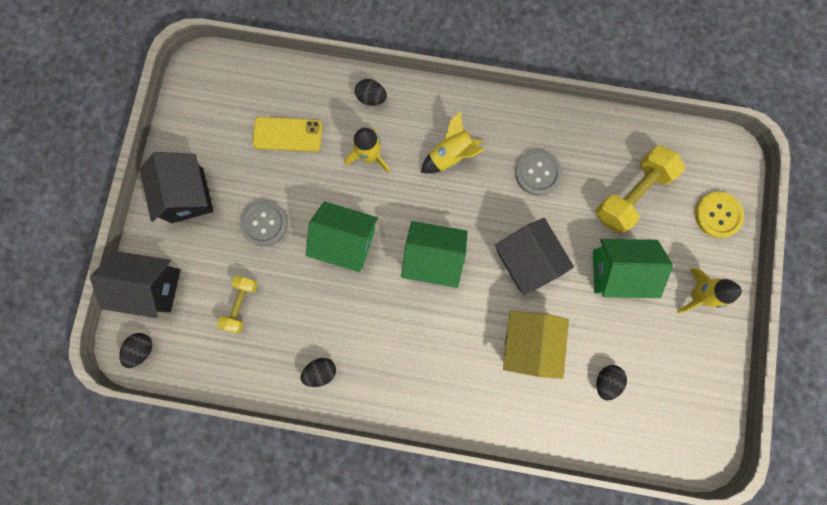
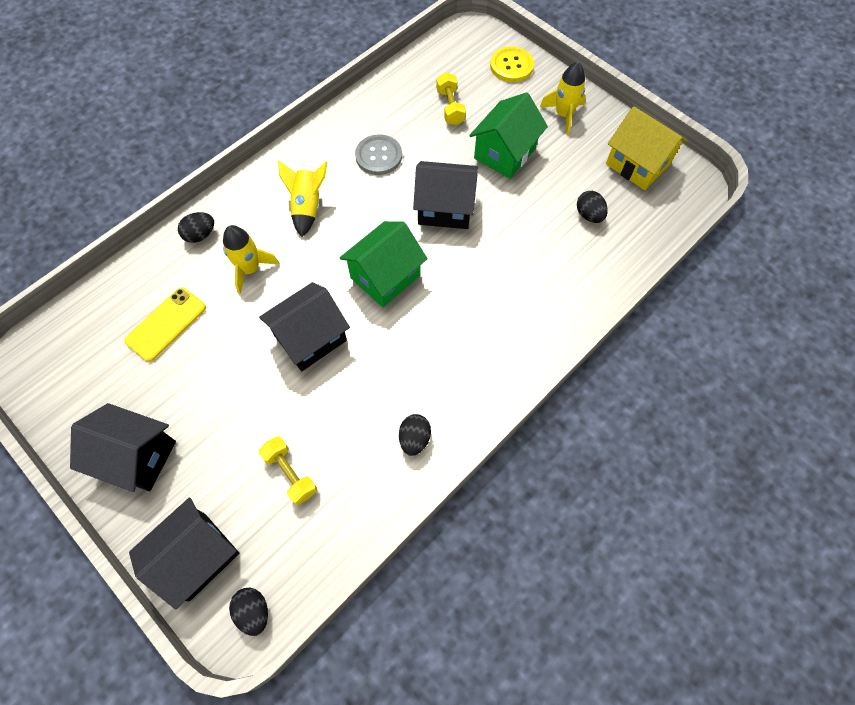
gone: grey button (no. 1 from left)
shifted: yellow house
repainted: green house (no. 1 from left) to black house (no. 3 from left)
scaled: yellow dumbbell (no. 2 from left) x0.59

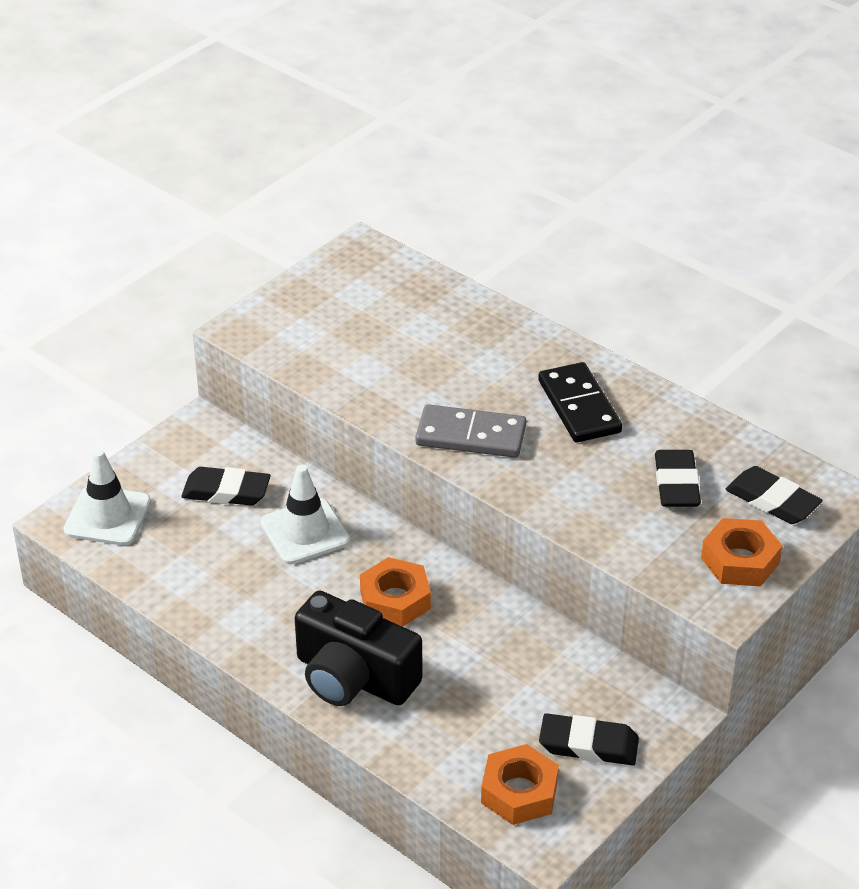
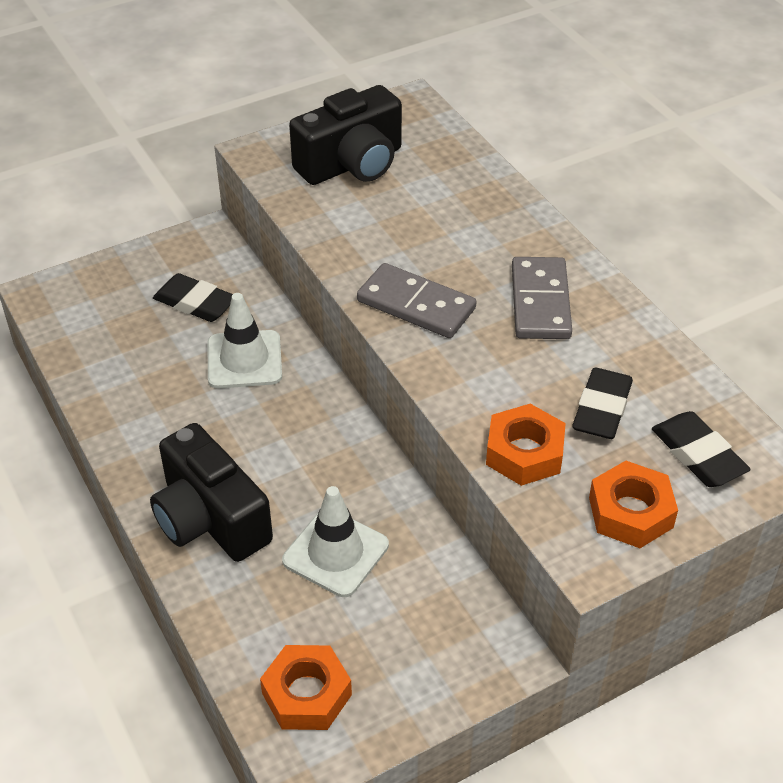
gone: black eraser (no. 2 from left)
new: black camera (no. 2 from left)
shifted: white traffic cone (no. 1 from left in the first image) to white traffic cone (no. 2 from left); orange nut (no. 1 from left in the first image) to orange nut (no. 2 from left)
repainted: black domino to grey domino (no. 2 from left)

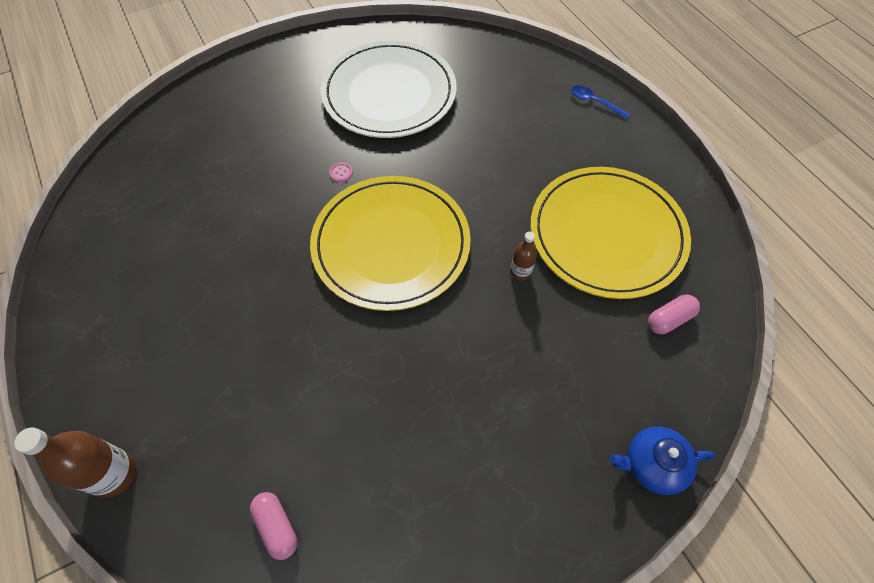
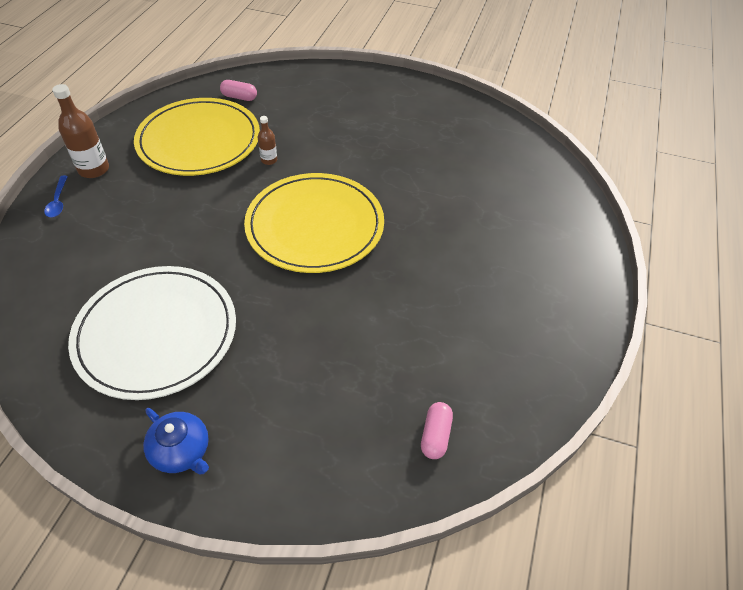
gone: pink button
shifted: brown bottle (no. 1 from left); pink capsule (no. 1 from left in the first image) to pink capsule (no. 2 from left); blue teapot

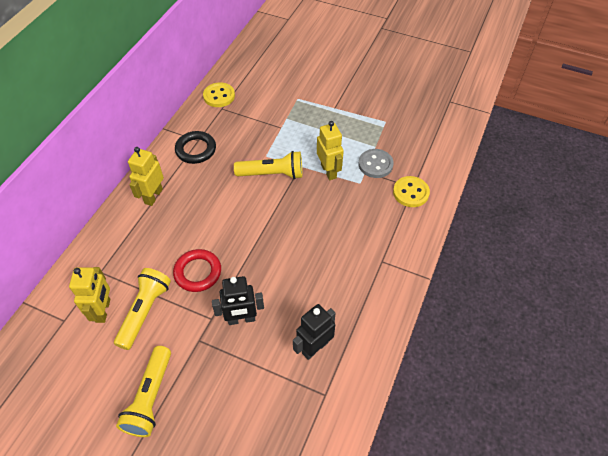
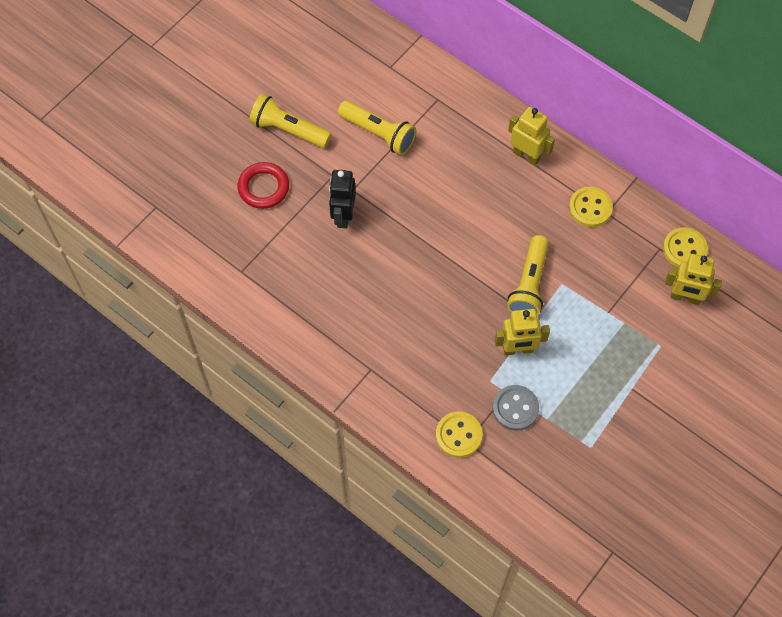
gone: black robot (no. 2 from left)
shifted: yellow robot (no. 1 from left in the first image) to yellow robot (no. 3 from left); red ring
swapped: black ring to yellow button (no. 2 from left)

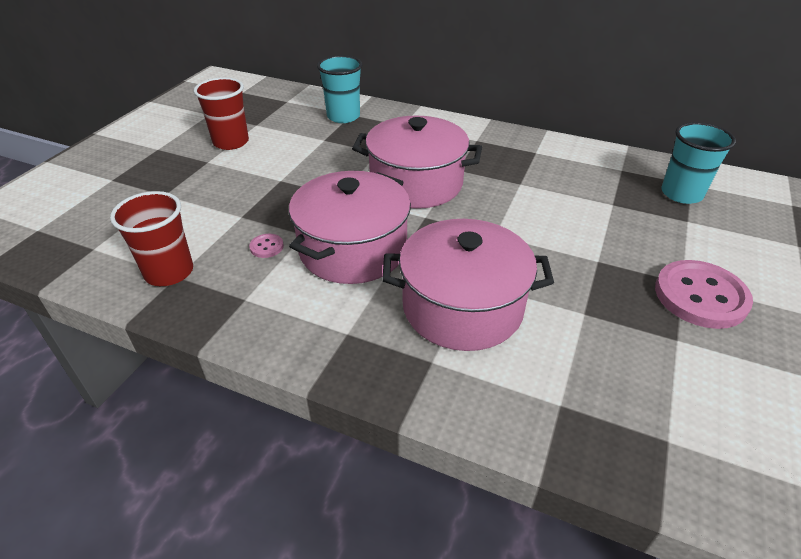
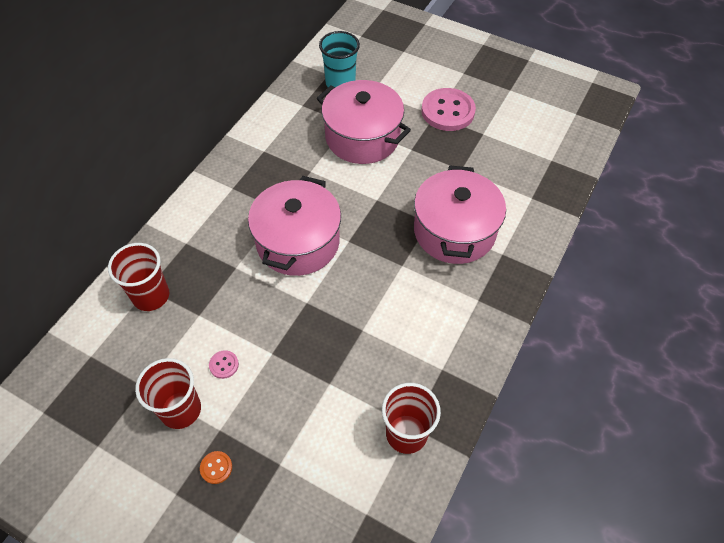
new: orange button
shifted: pink button (no. 1 from left); pink pot (no. 1 from left in the first image) to pink pot (no. 2 from left)
repainted: turquoise cup (no. 1 from left) to red cup (no. 1 from left)

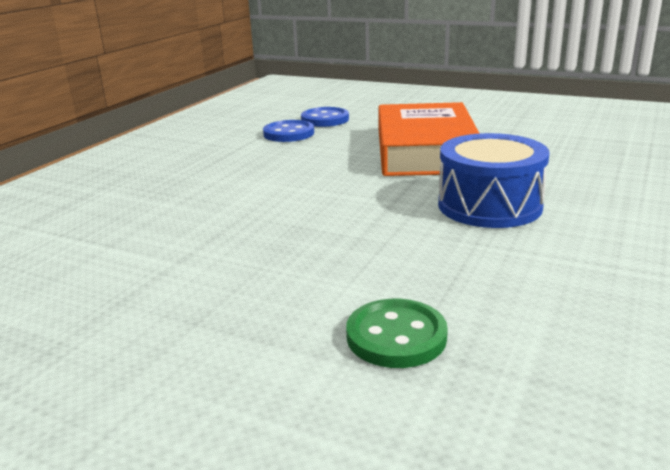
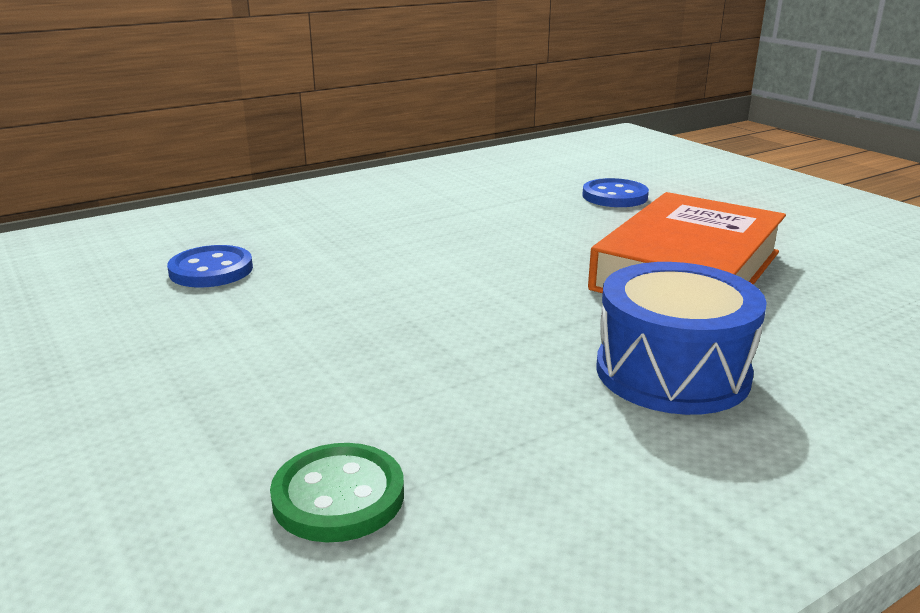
shifted: blue button (no. 1 from left)

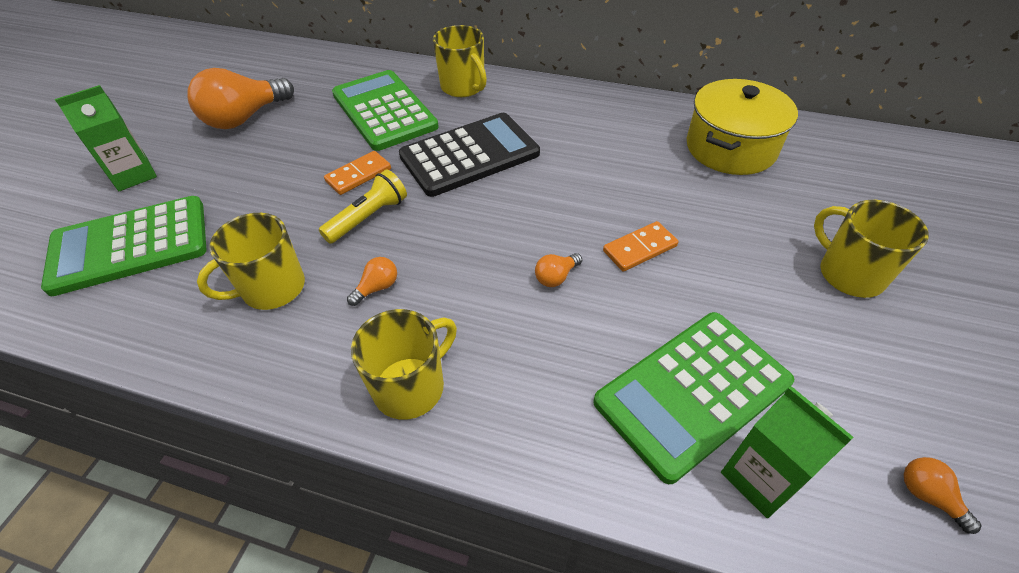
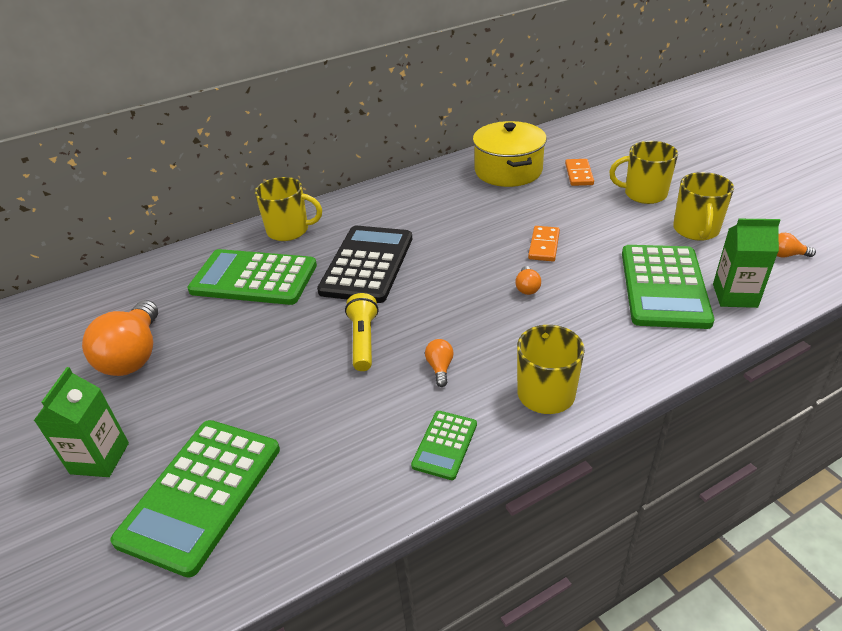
new: green calculator (no. 3 from left)
shifted: yellow mug (no. 1 from left in the first image) to yellow mug (no. 4 from left); orange domino (no. 1 from left in the first image) to orange domino (no. 2 from left)

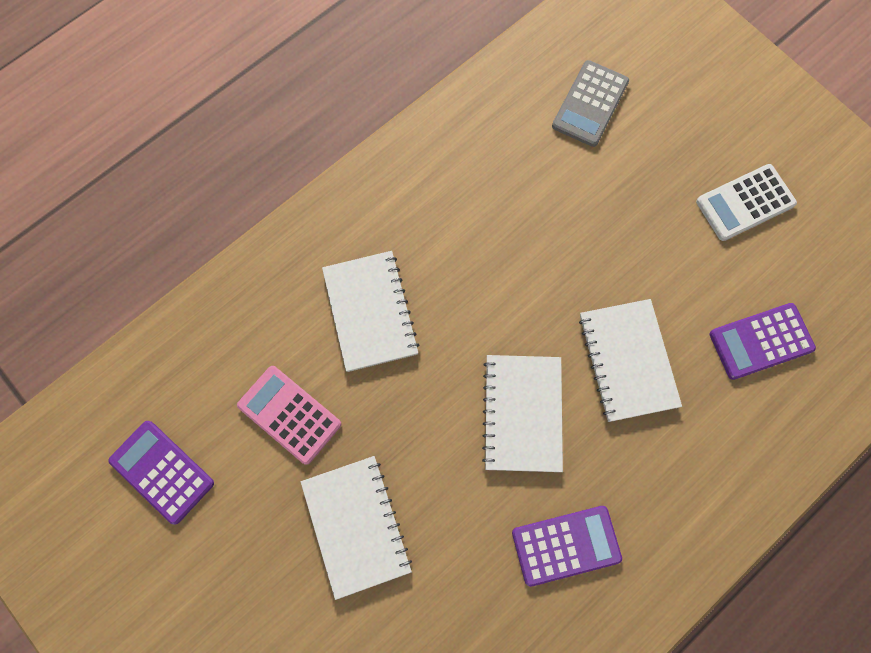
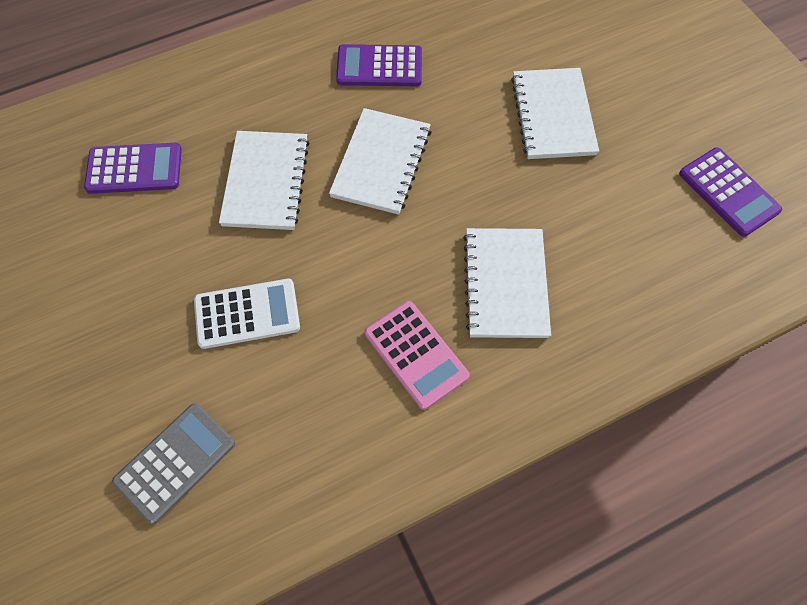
shifted: pink calculator; white calculator

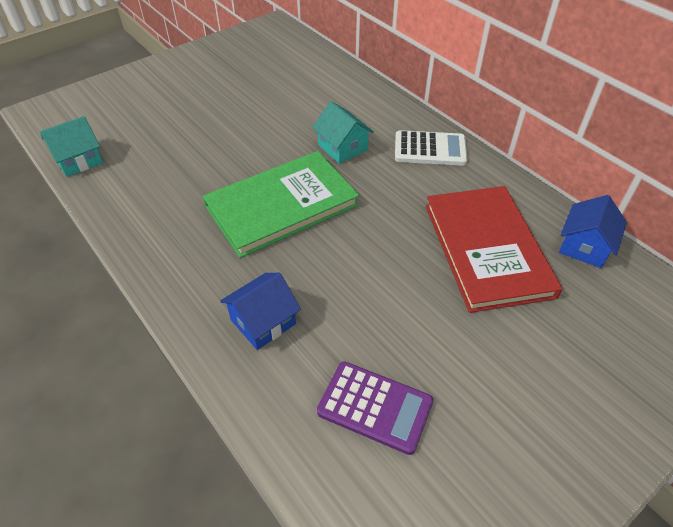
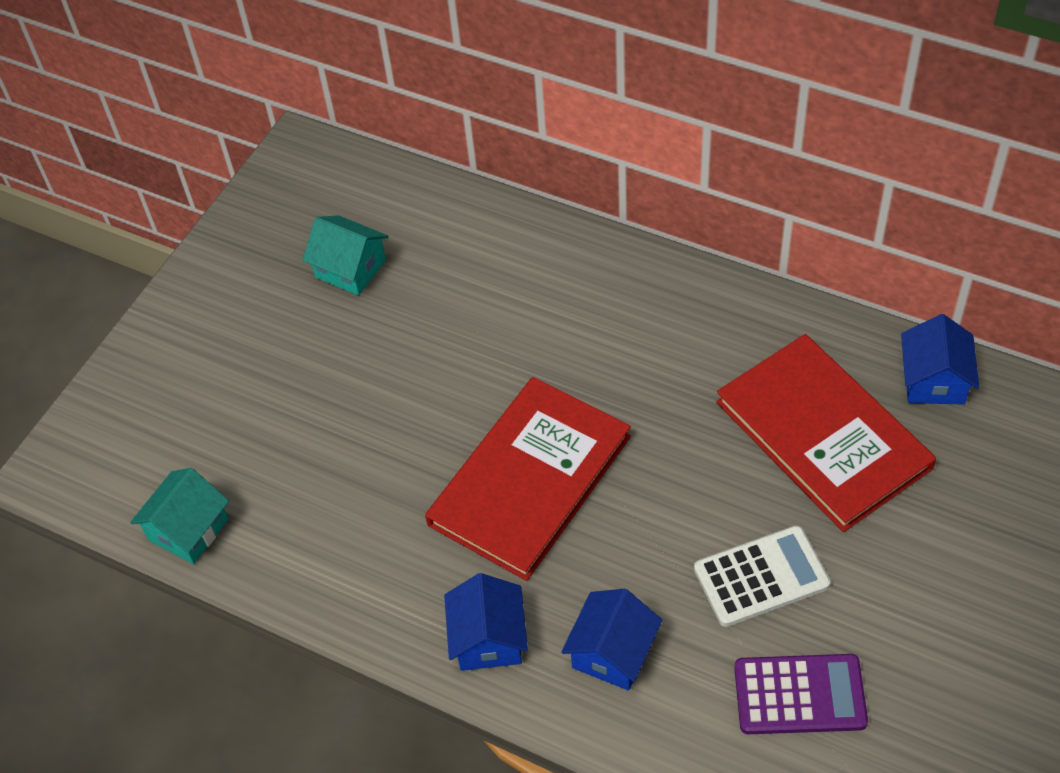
new: blue house (no. 1 from left)
shifted: turquoise house (no. 2 from left); white calculator
repainted: green book to red book (no. 1 from left)

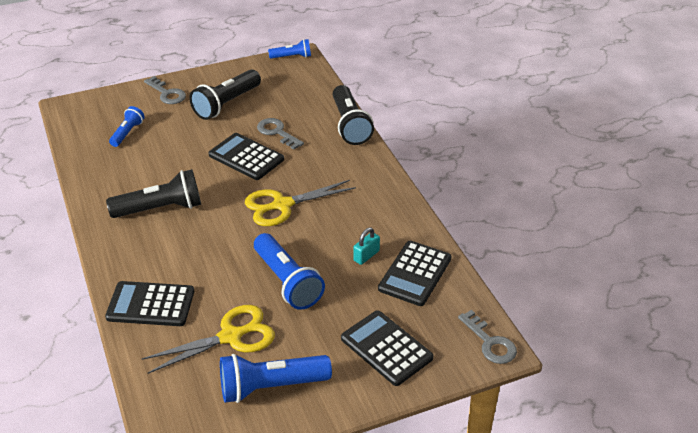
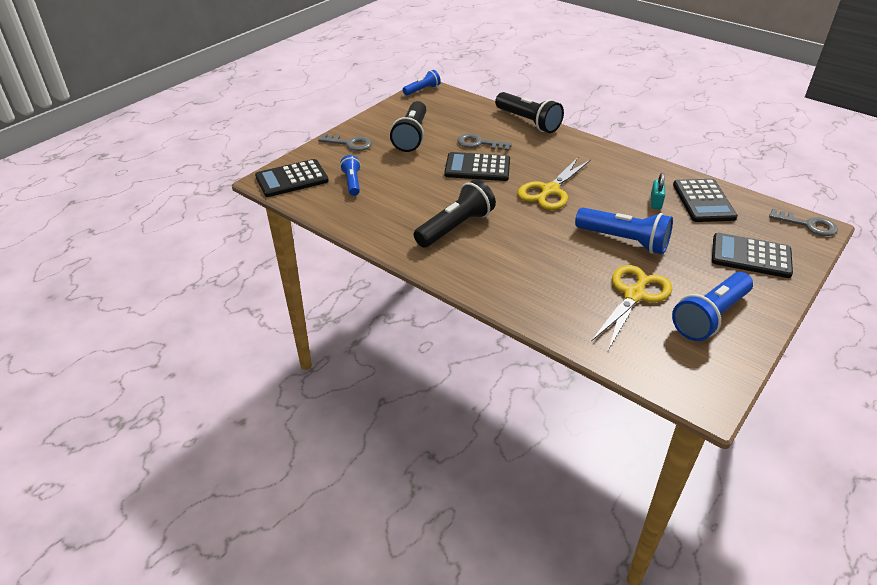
shifted: black calculator (no. 1 from left)

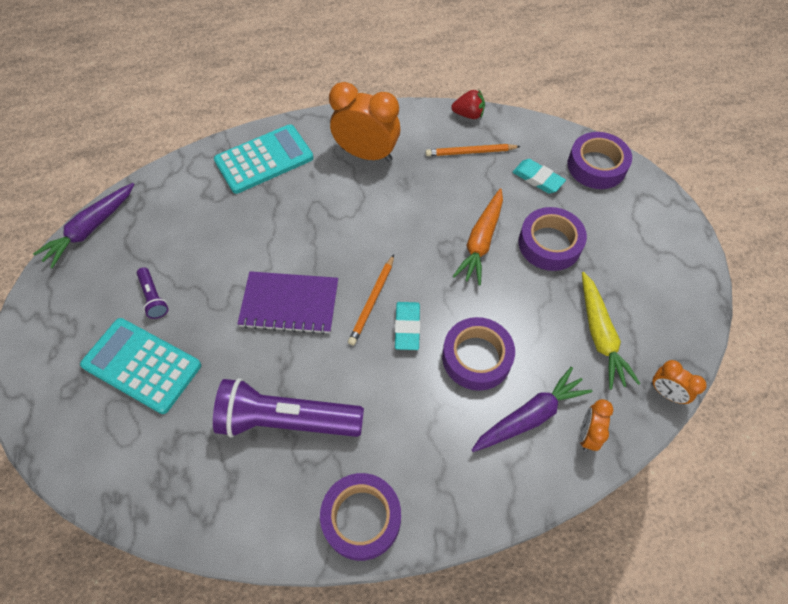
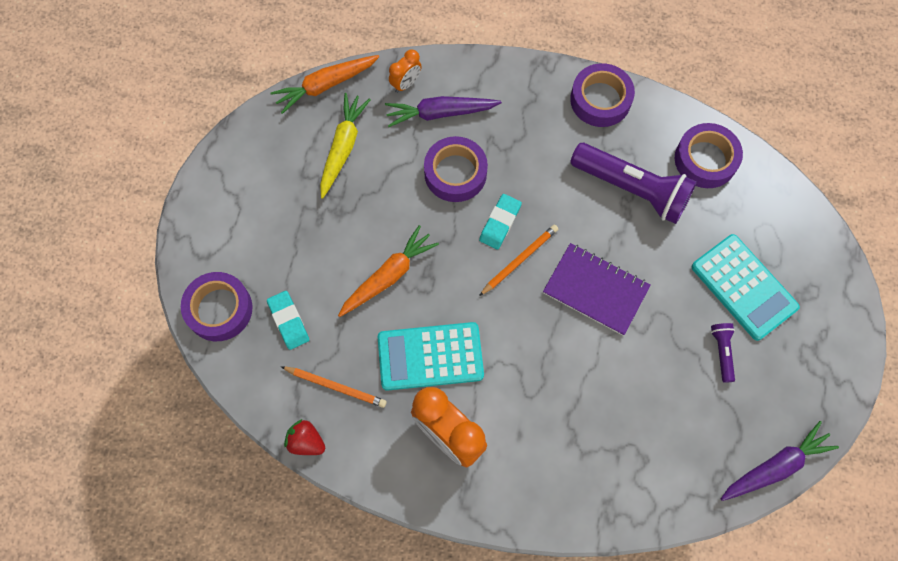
shifted: turquoise calculator (no. 2 from left in the first image) to turquoise calculator (no. 1 from left); purple tape (no. 3 from left in the first image) to purple tape (no. 4 from left)
swapped: orange clock (no. 3 from left) to orange carrot (no. 1 from left)

